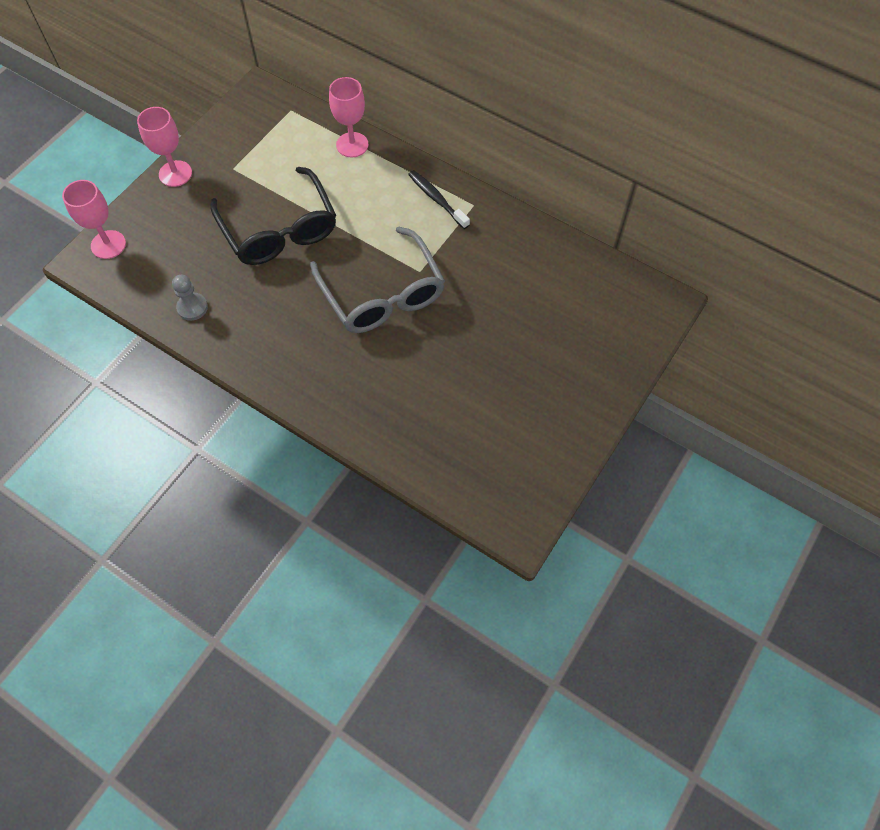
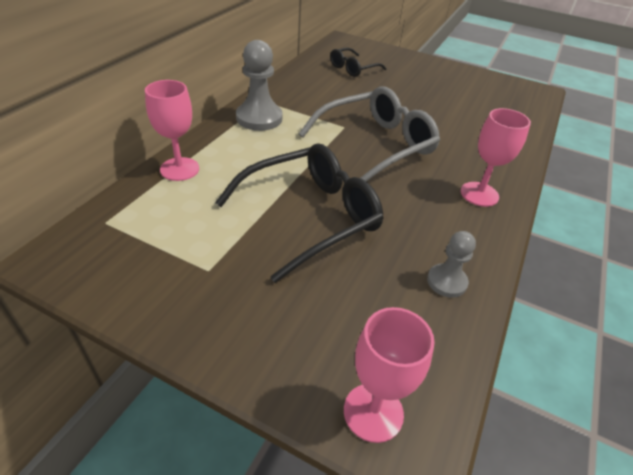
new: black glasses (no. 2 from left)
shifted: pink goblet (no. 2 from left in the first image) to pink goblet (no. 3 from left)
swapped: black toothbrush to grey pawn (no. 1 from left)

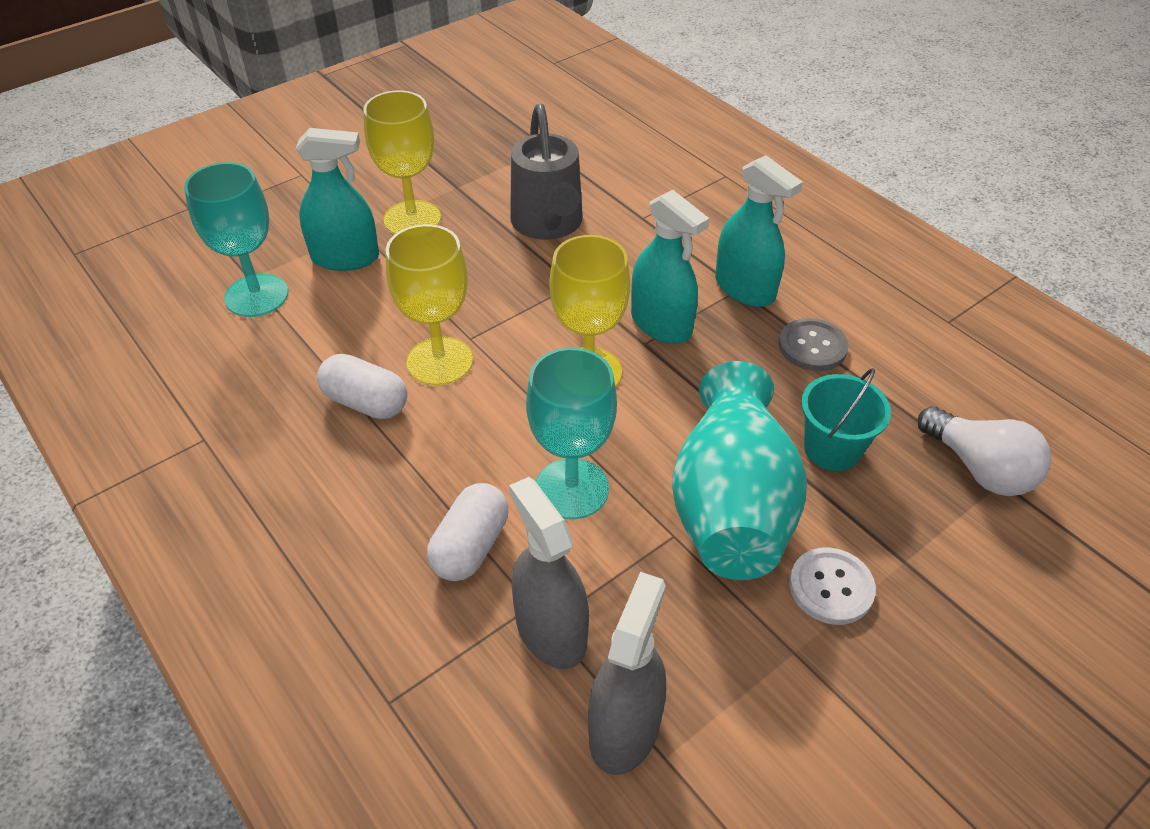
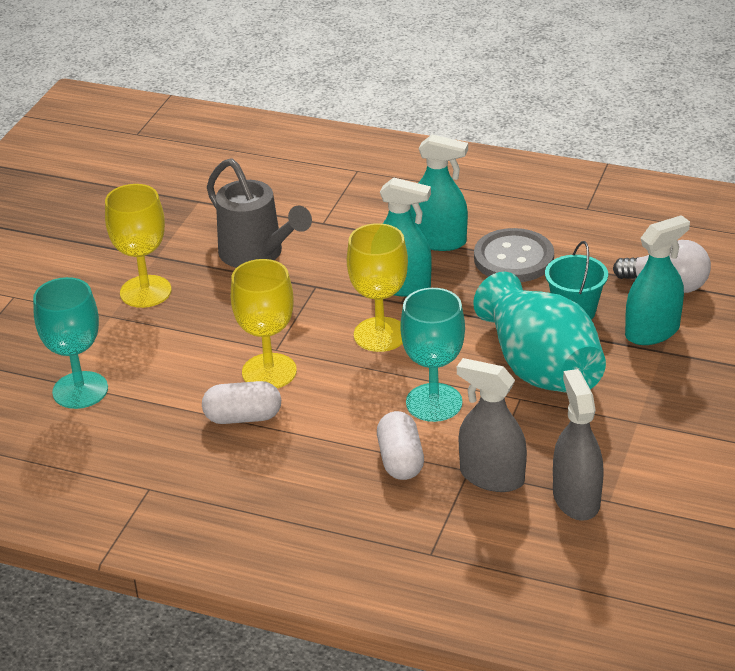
gone: white button
shifted: turquoise spray bottle (no. 1 from left in the first image) to turquoise spray bottle (no. 3 from left)
scaled: grey button x1.52

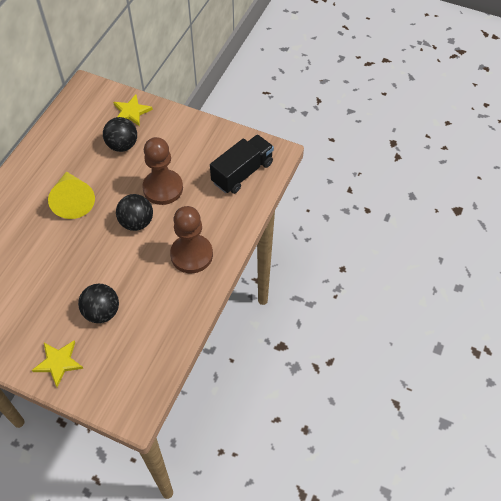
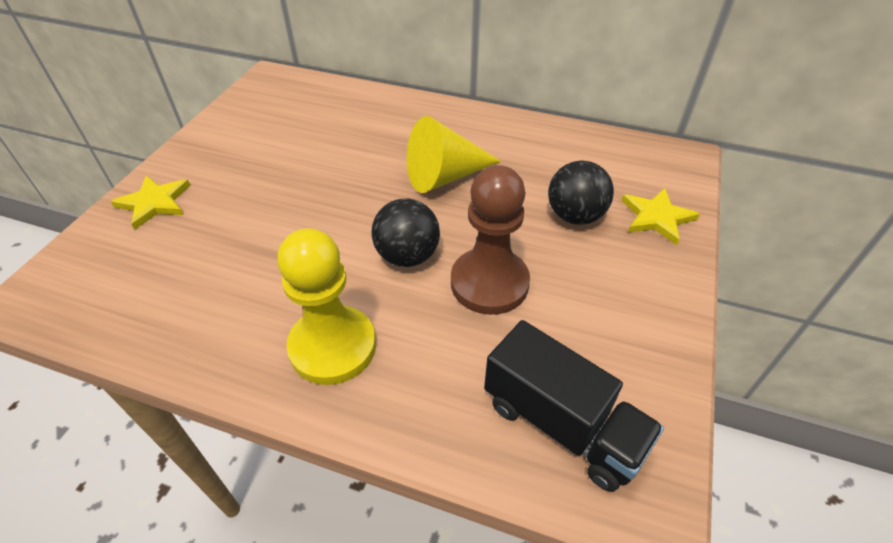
gone: black ball (no. 1 from left)
repainted: brown pawn (no. 2 from left) to yellow pawn

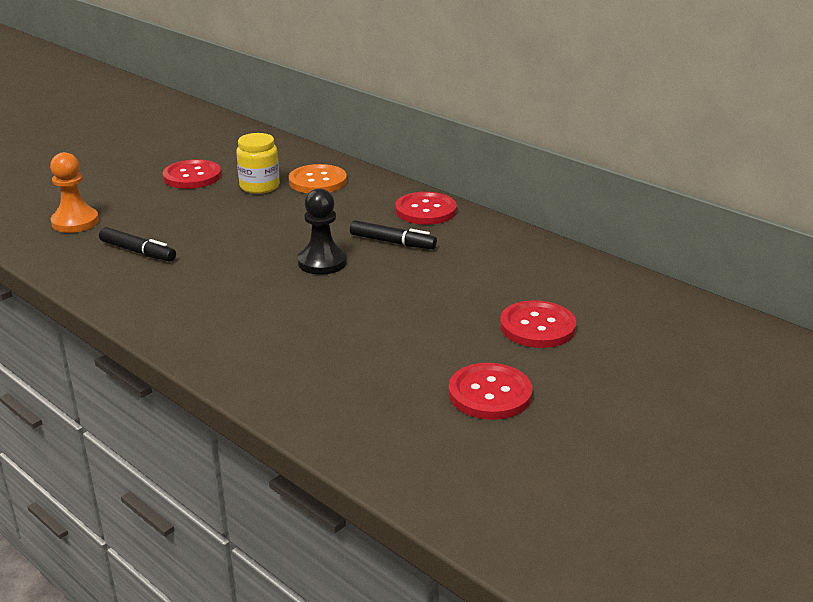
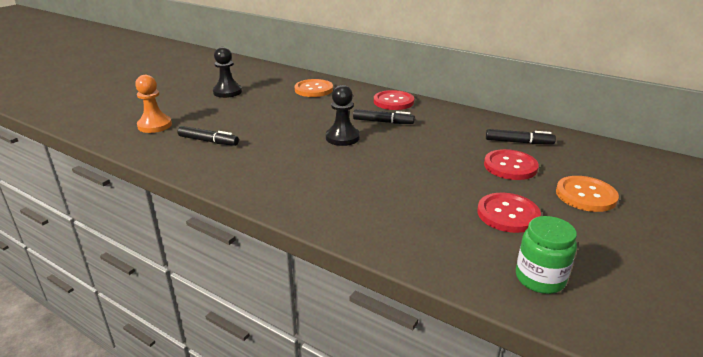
gone: yellow jar
new: black marker (no. 3 from left); green jar; orange button (no. 2 from left)
swapped: red button (no. 1 from left) to black pawn (no. 1 from left)

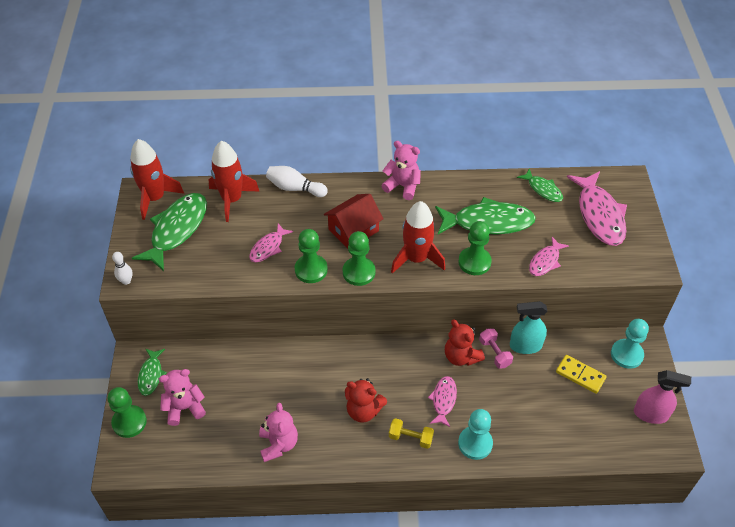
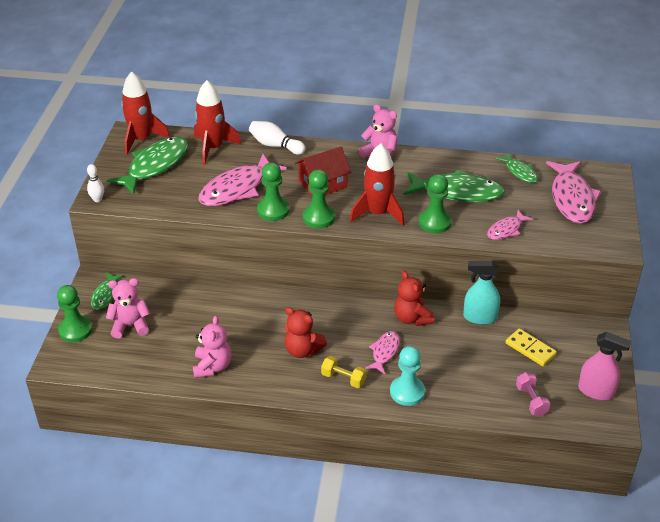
gone: turquoise pawn (no. 2 from left)
shifted: pink dumbbell
scaled: pink fish (no. 1 from left) x1.86

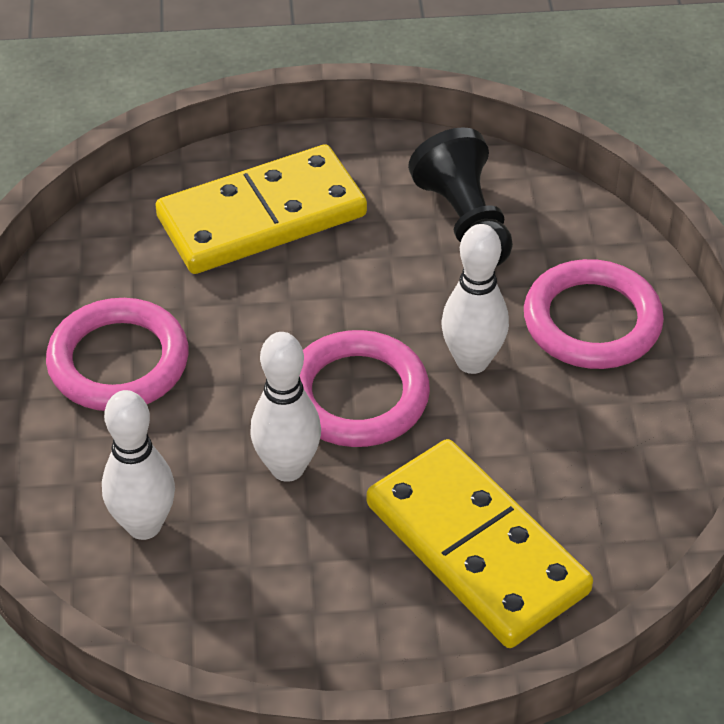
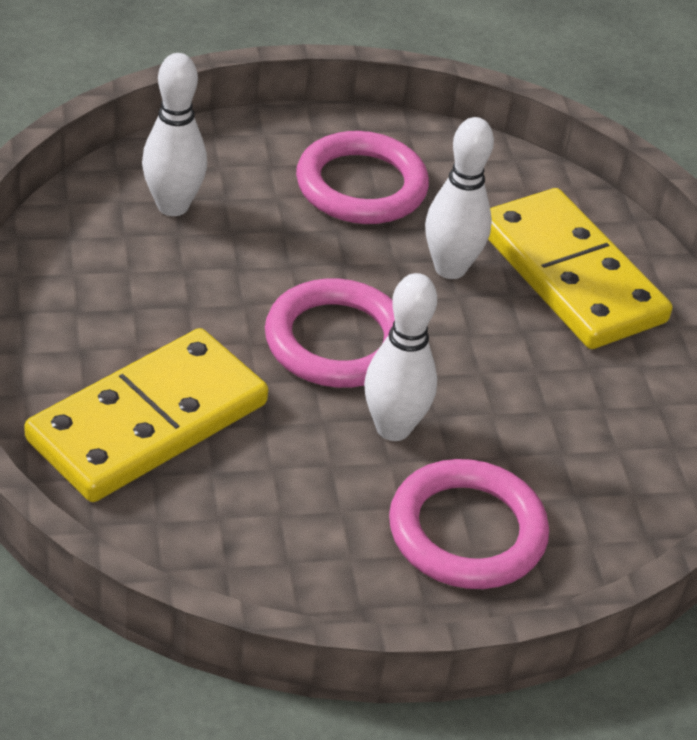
gone: black pawn
shifted: white bowling pin (no. 2 from left in the first image) to white bowling pin (no. 3 from left)

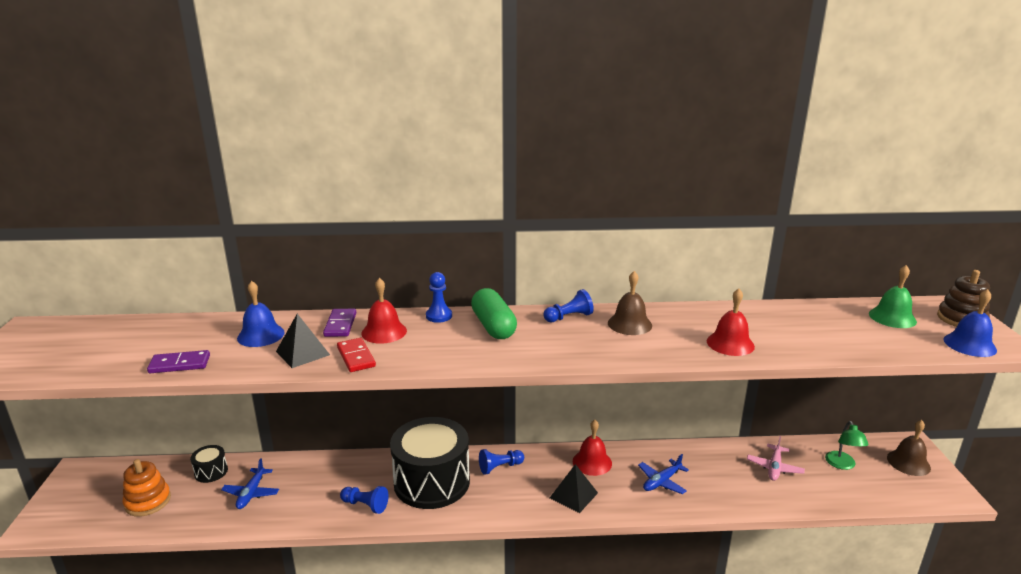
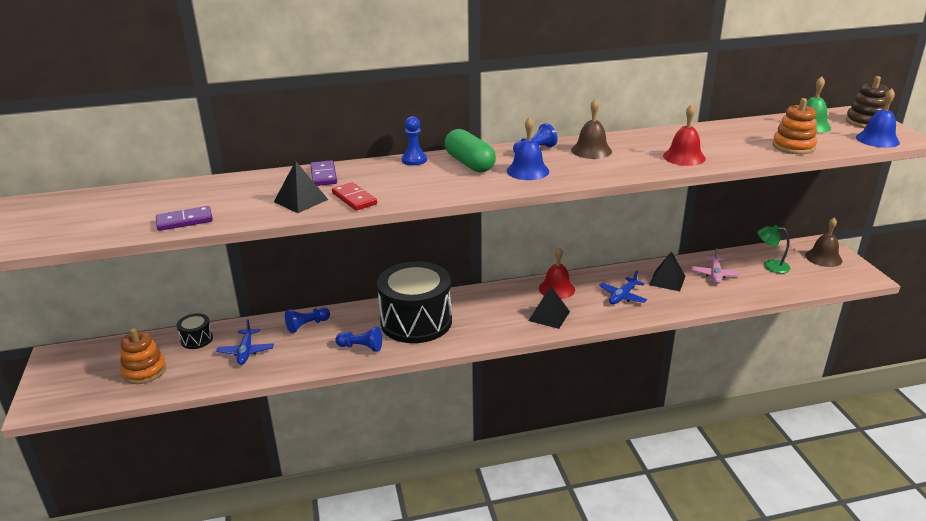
gone: red bell (no. 1 from left)
new: black pyramid (no. 3 from left); orange stacking toy (no. 2 from left)
shifted: blue bell (no. 1 from left); blue pawn (no. 3 from left in the first image) to blue pawn (no. 1 from left)
rotated: green lamp 120 degrees clockwise

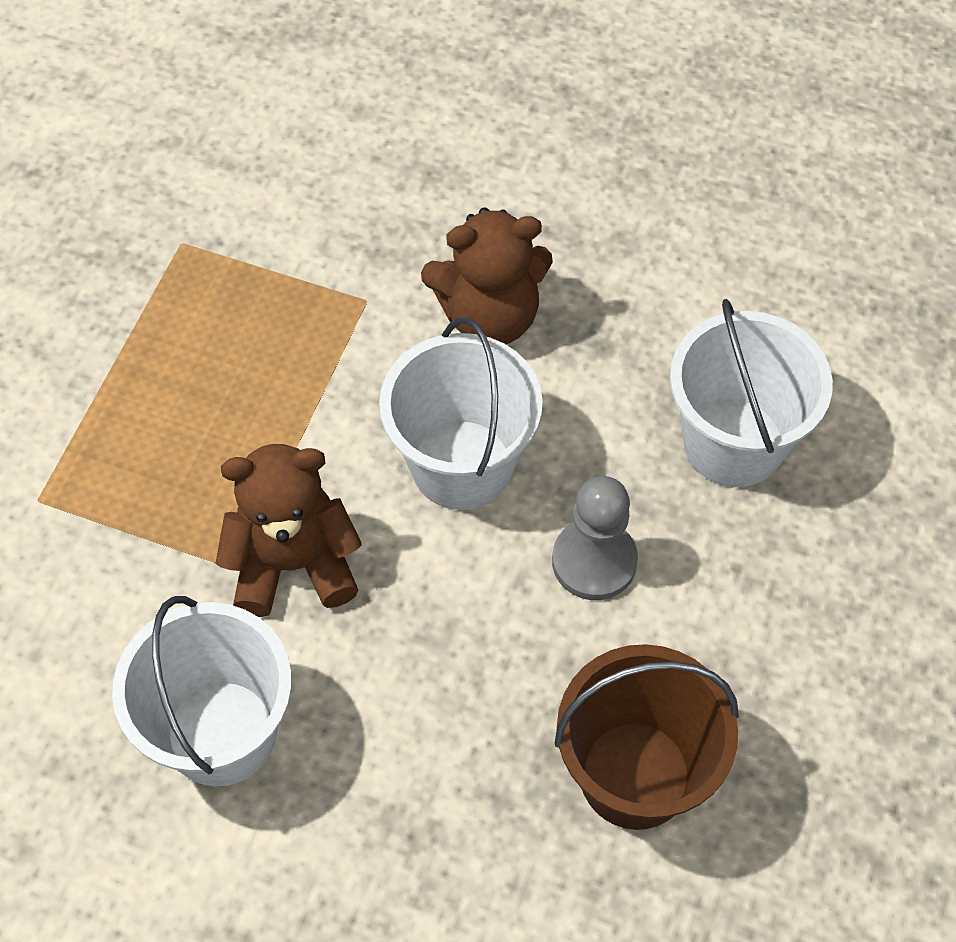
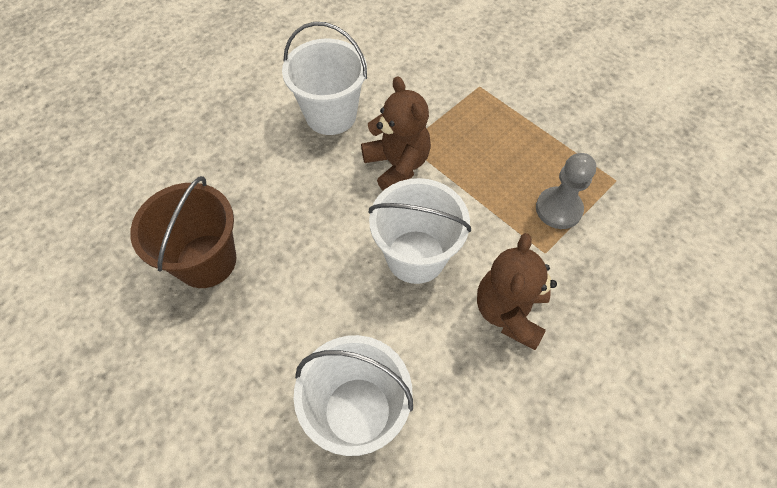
shifted: grey pawn
rotated: brown teddy bear (no. 1 from left) 45 degrees counterclockwise

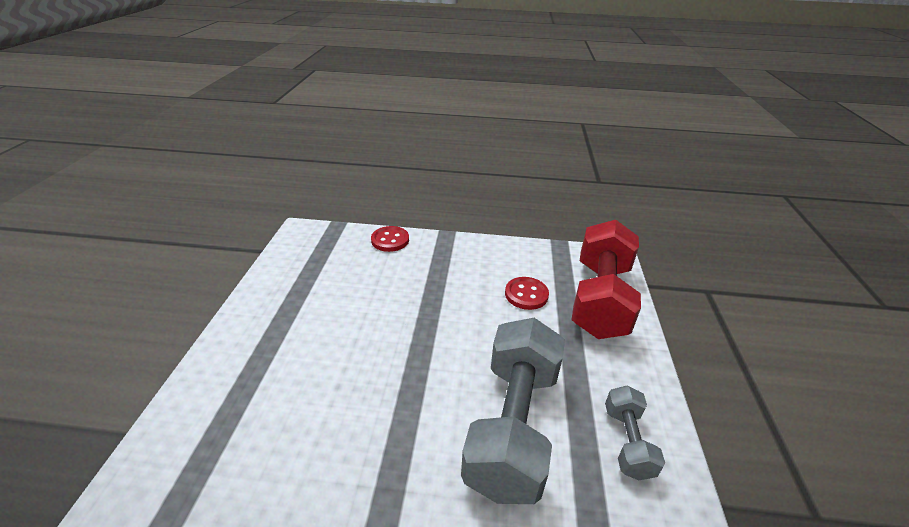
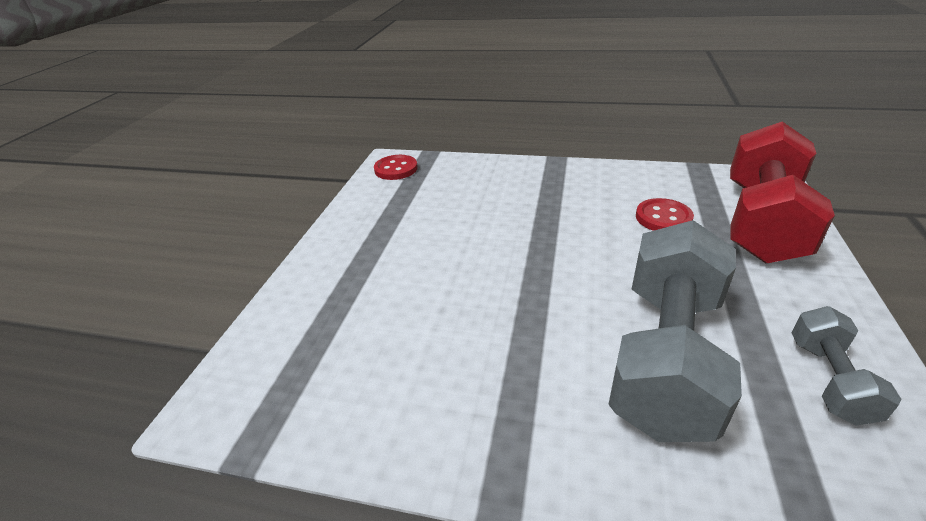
shifted: red button (no. 1 from left)

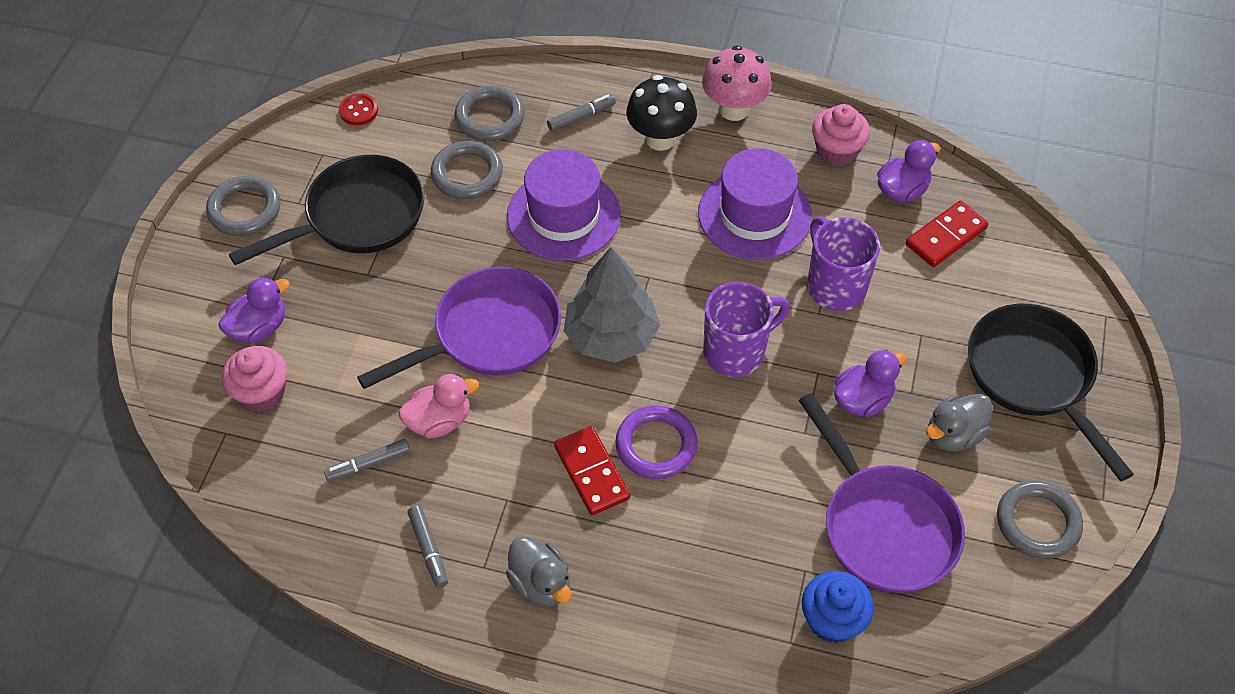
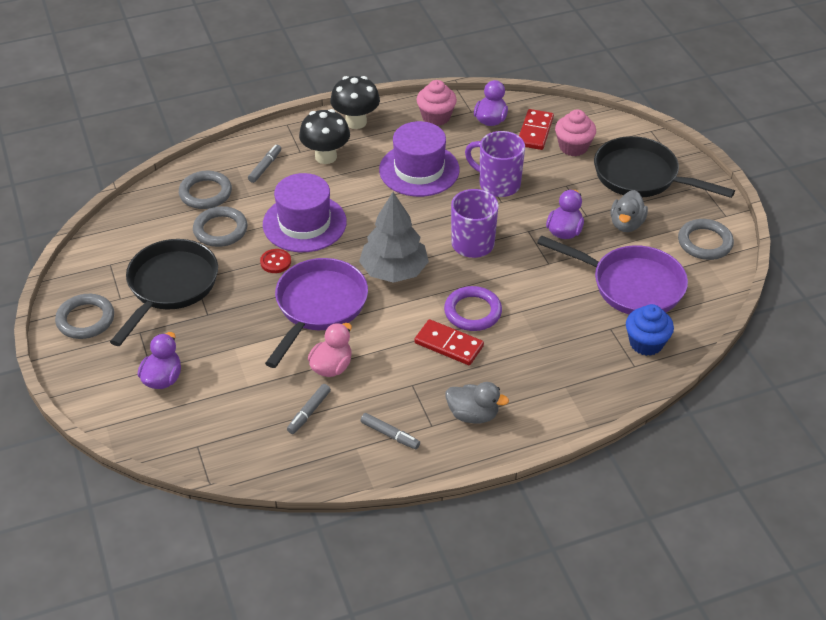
shifted: pink cupcake (no. 1 from left in the first image) to pink cupcake (no. 2 from left); red button
repainted: pink mushroom to black mushroom (no. 2 from left)

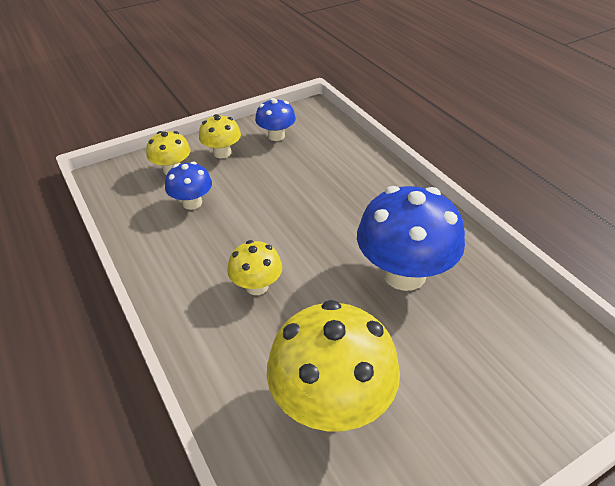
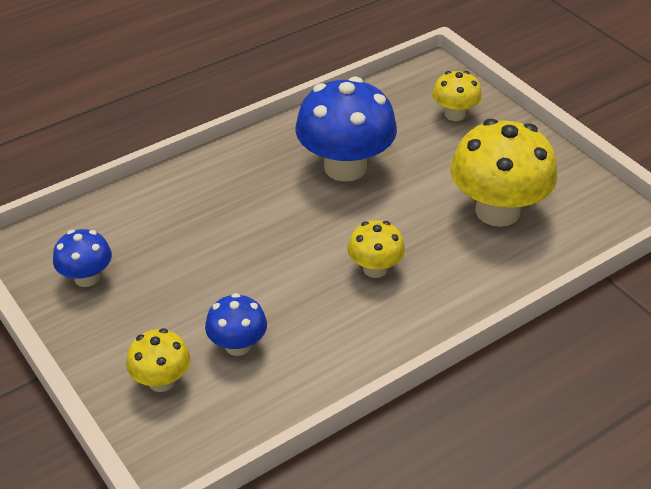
shifted: yellow mushroom (no. 2 from left in the first image) to yellow mushroom (no. 3 from left)

